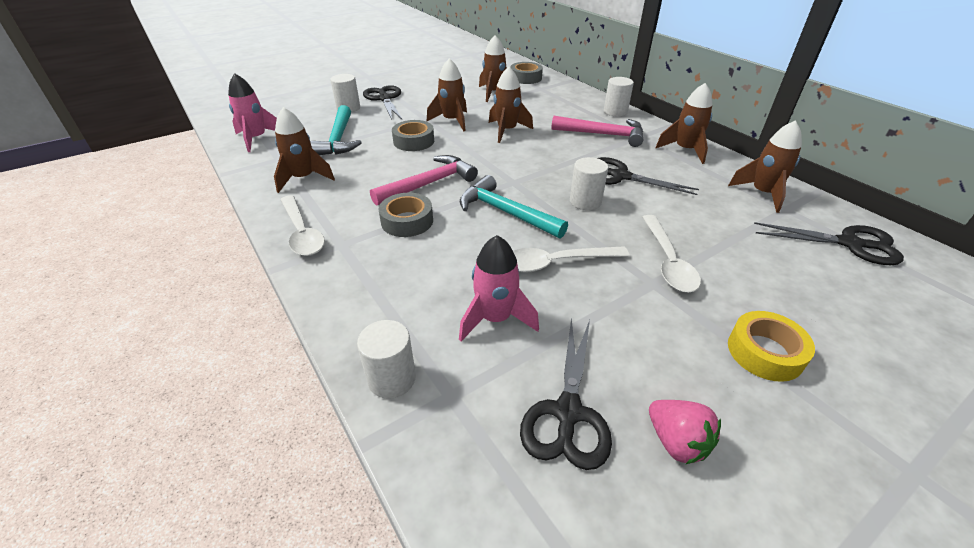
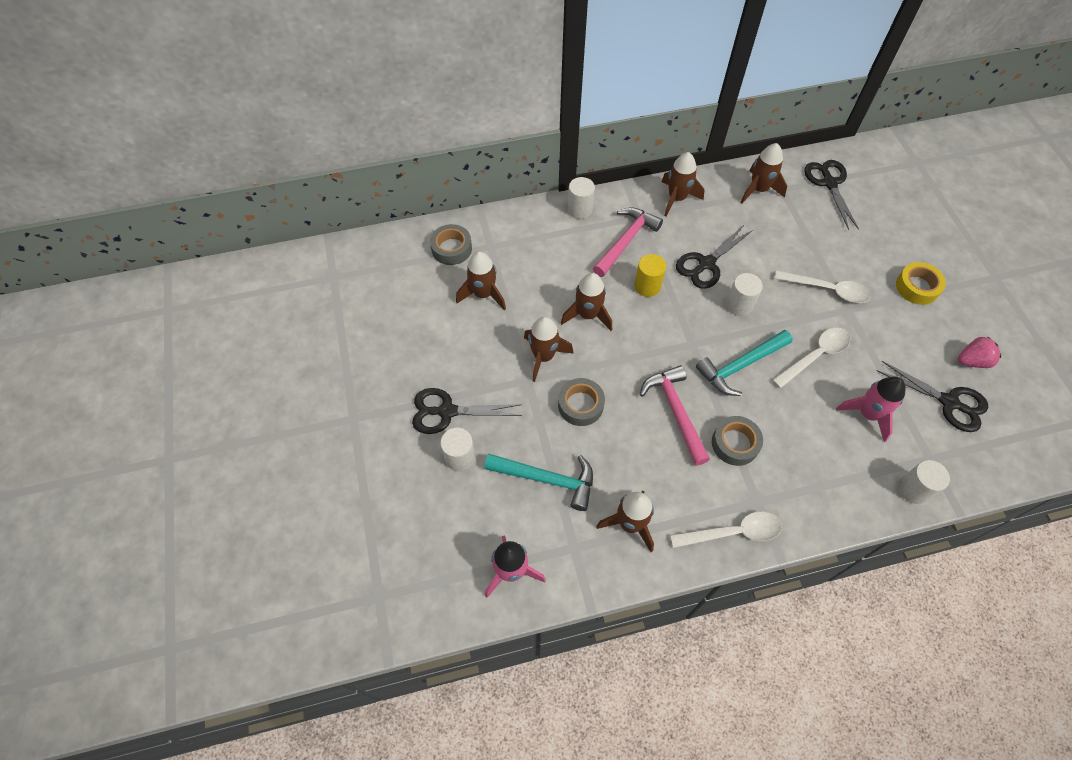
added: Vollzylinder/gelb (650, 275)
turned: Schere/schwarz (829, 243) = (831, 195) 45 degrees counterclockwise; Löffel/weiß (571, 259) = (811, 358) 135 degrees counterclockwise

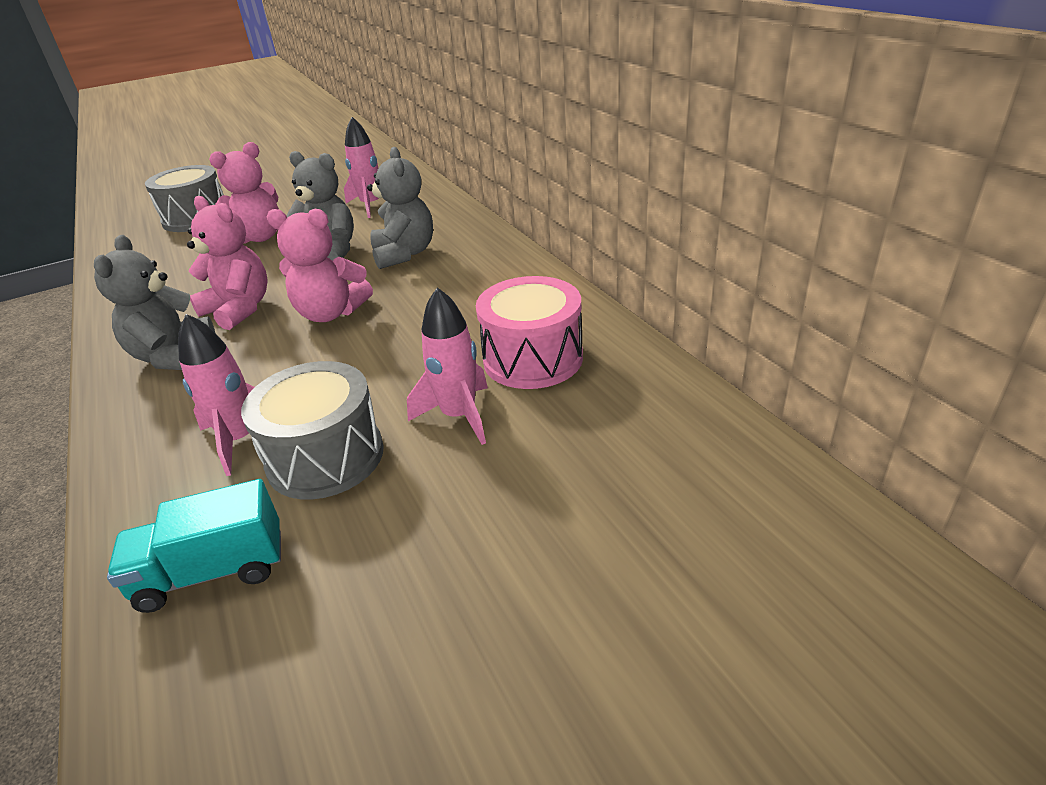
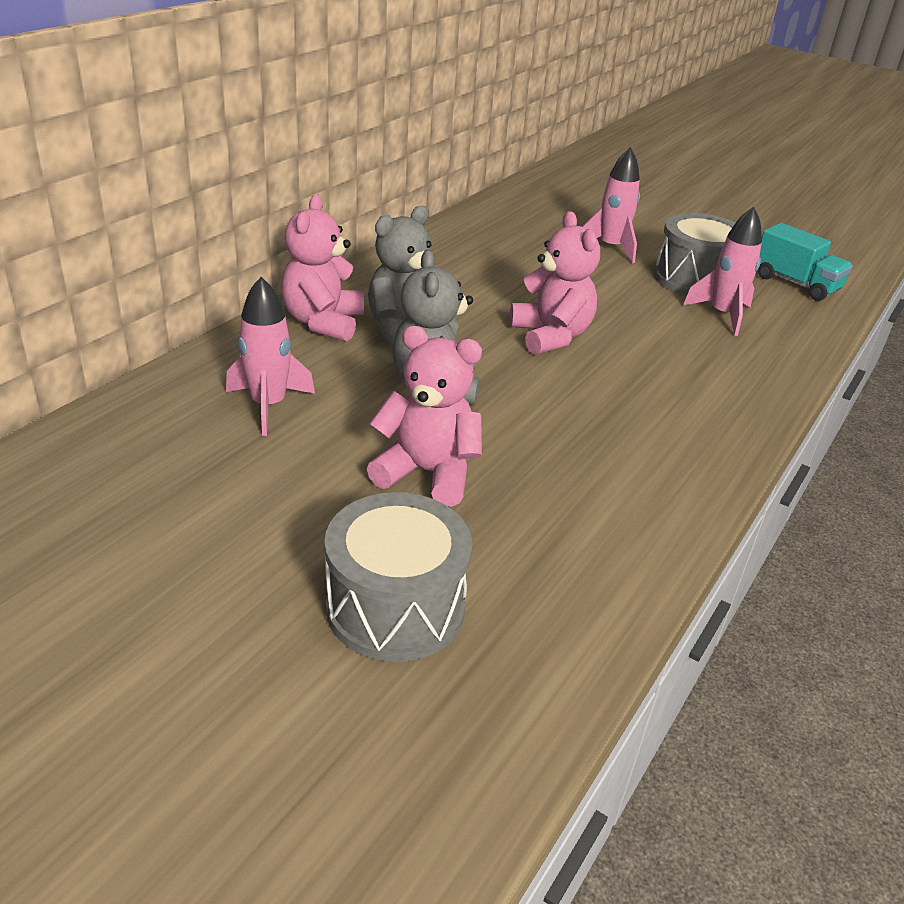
removed: Teddybär/grau (154, 302); Trommel/rosa (529, 332)
moved: Teddybär/rosa (227, 263) to (322, 268)

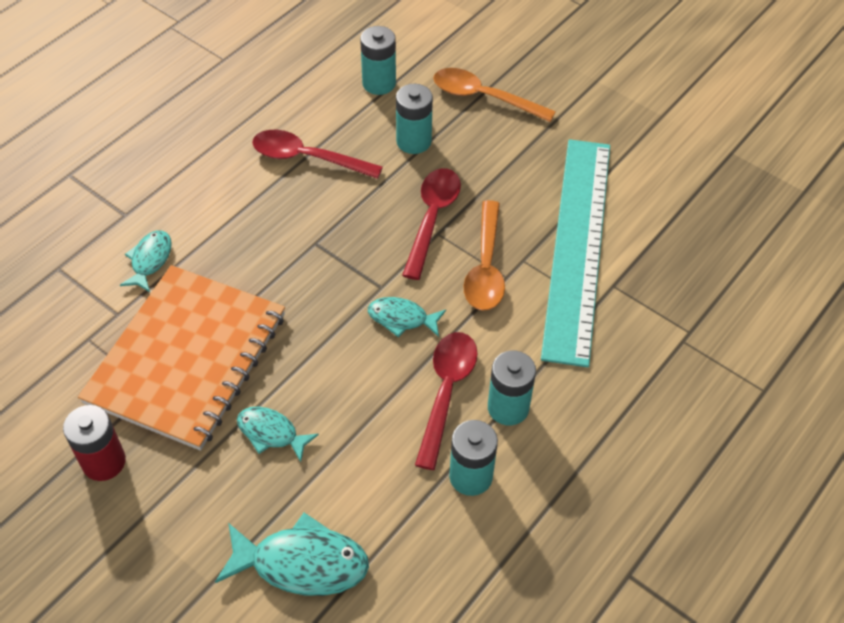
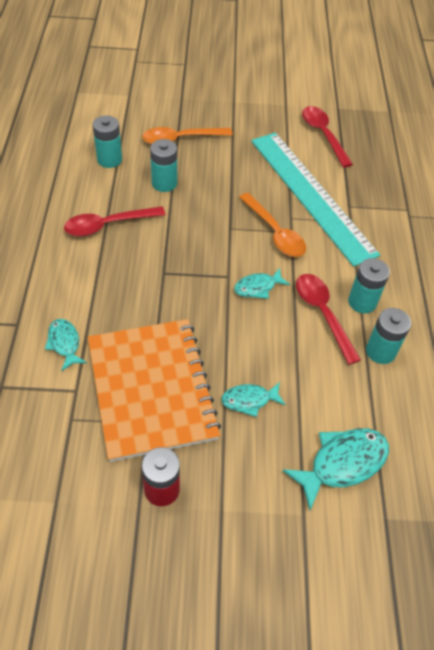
moved: Löffel/rot (431, 224) to (327, 137)

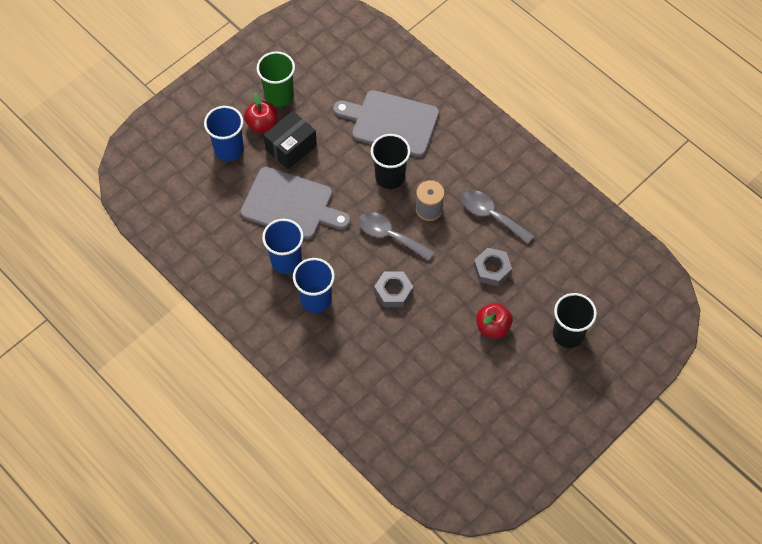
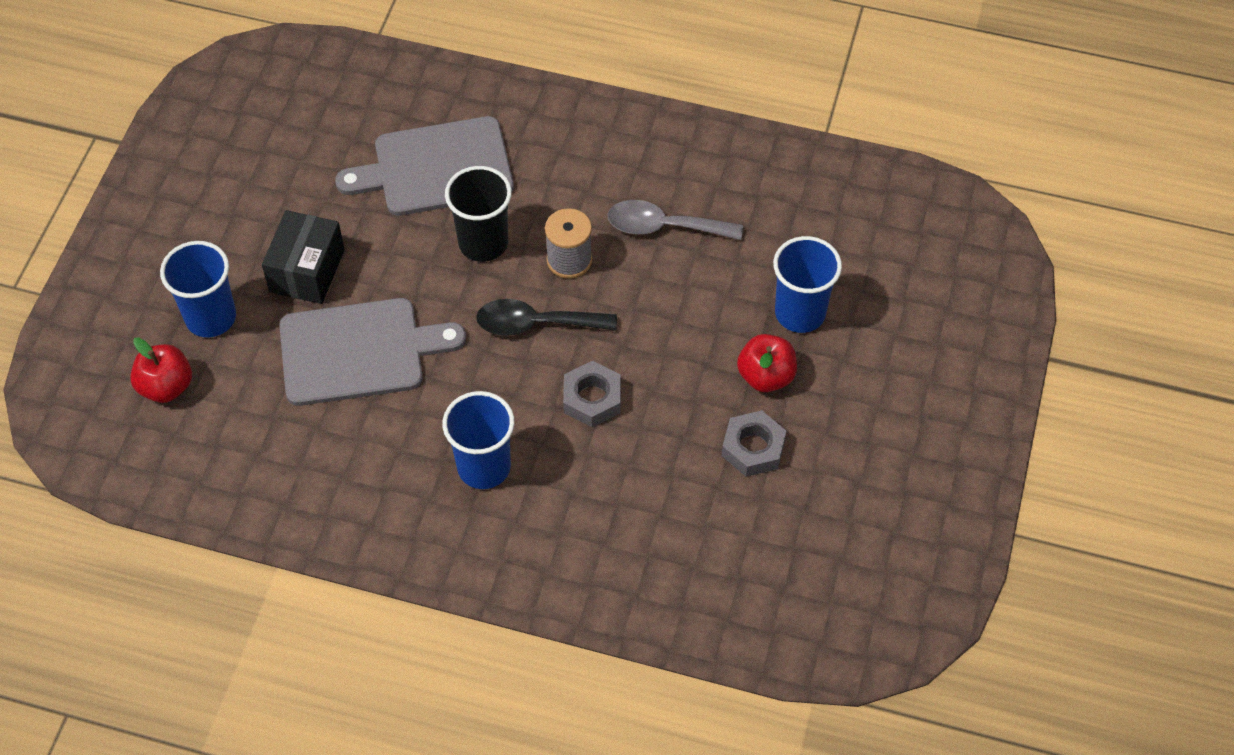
removed: Becher/grün (276, 79); Becher/schwarz (575, 320)
moved: Apfel/rot (260, 113) to (161, 370); Becher/blau (283, 246) to (807, 284); Sechskantmutter/grau (493, 267) to (754, 443)
recoloured: Löffel/grau (396, 236) to Löffel/schwarz (546, 317)

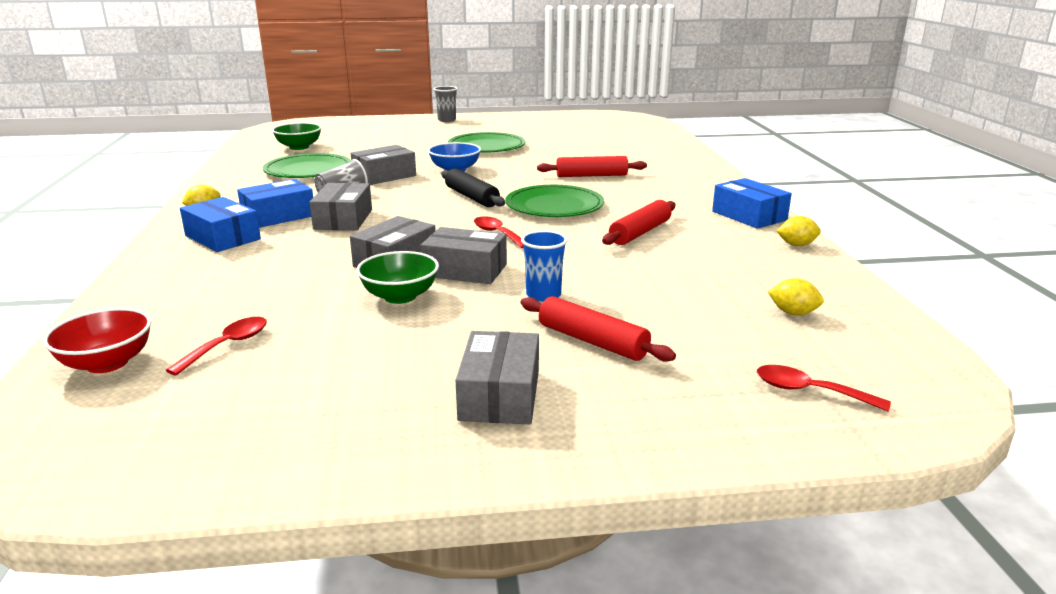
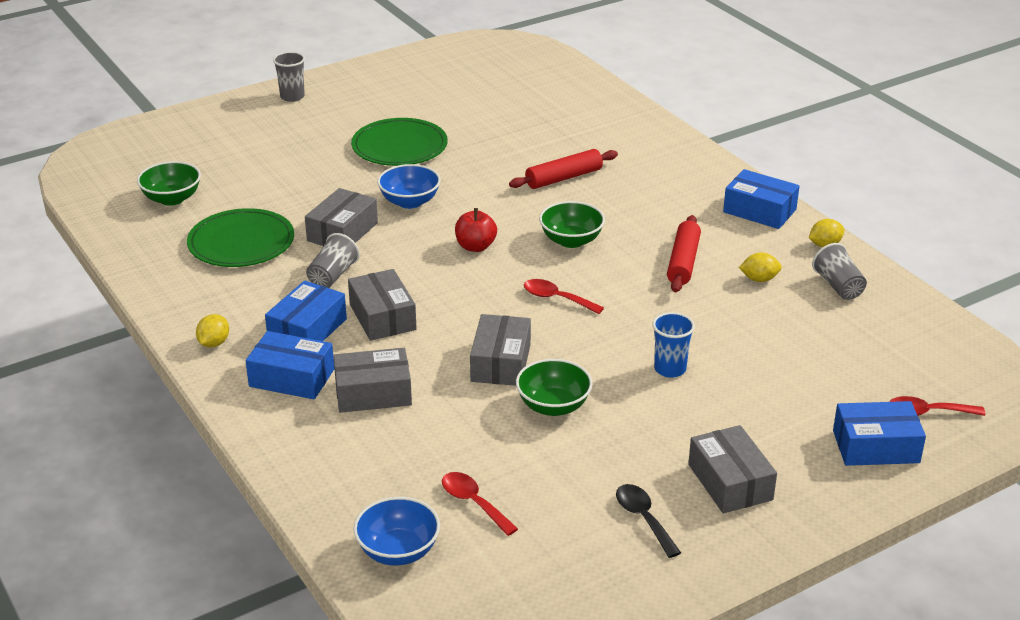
removed: Nudelholz/rot (598, 329)
added: Becher/grau (839, 271); Schachtel/blau (879, 433); Löffel/schwarz (648, 521)
moved: Schachtel/grau (463, 255) to (372, 380); Zitrone/gelb (796, 296) to (760, 267)
replaced: Nudelholz/schwarz (473, 188) to Apfel/rot (476, 230); Teller/grün (554, 201) to Schüssel/grün (572, 224)
recoloured: Schüssel/rot (97, 340) to Schüssel/blau (396, 531)
turned: Löffel/rot (216, 346) = (480, 504) 45 degrees counterclockwise

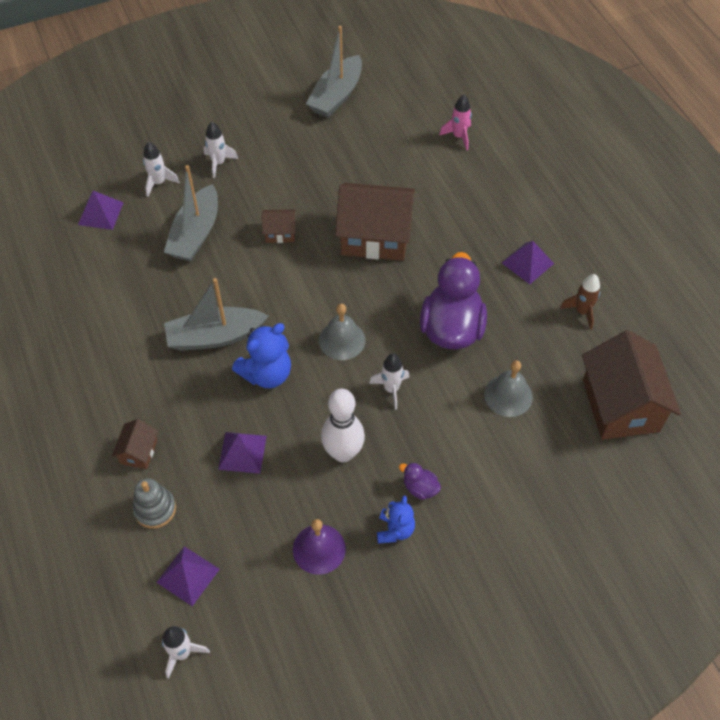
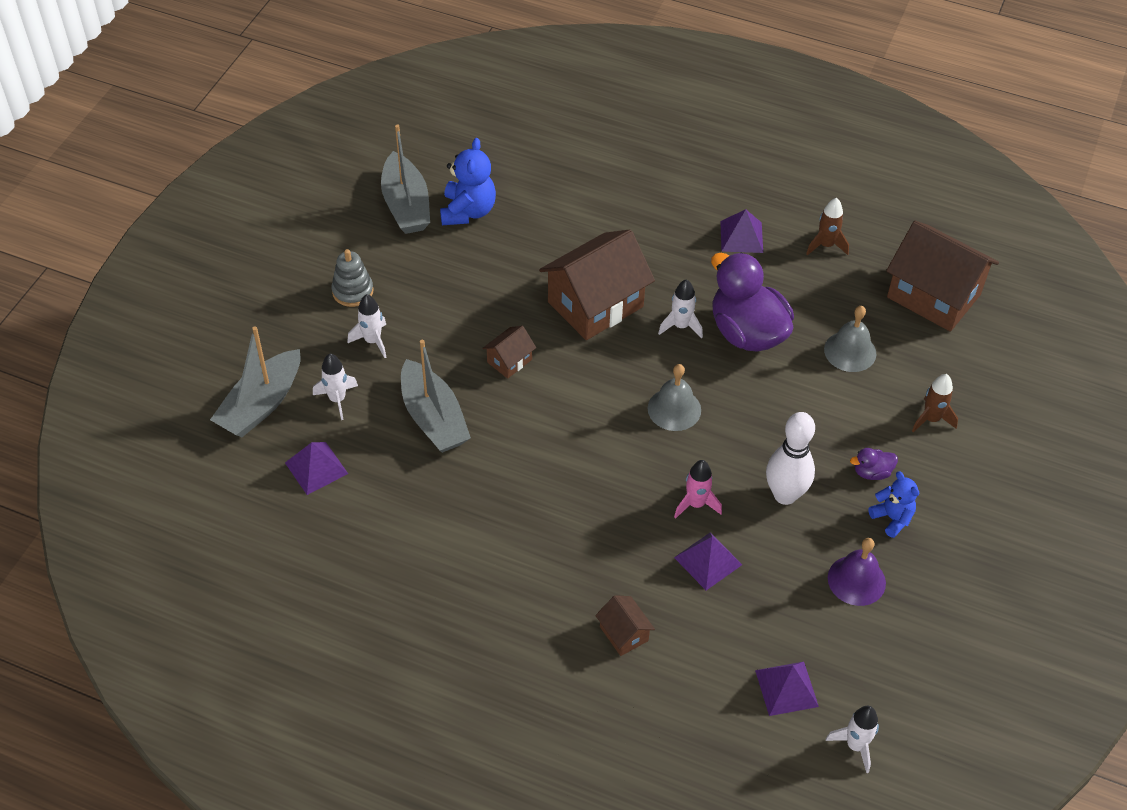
added: Rakete/braun (935, 403)
moved: Rakete/rosa (455, 122) to (698, 489); Boot/grau (216, 314) to (255, 381); Teddybär/blau (261, 355) to (468, 181); Rakete/weiß (389, 382) to (680, 309); Stapelspielzeug/grau (154, 503) to (352, 278)

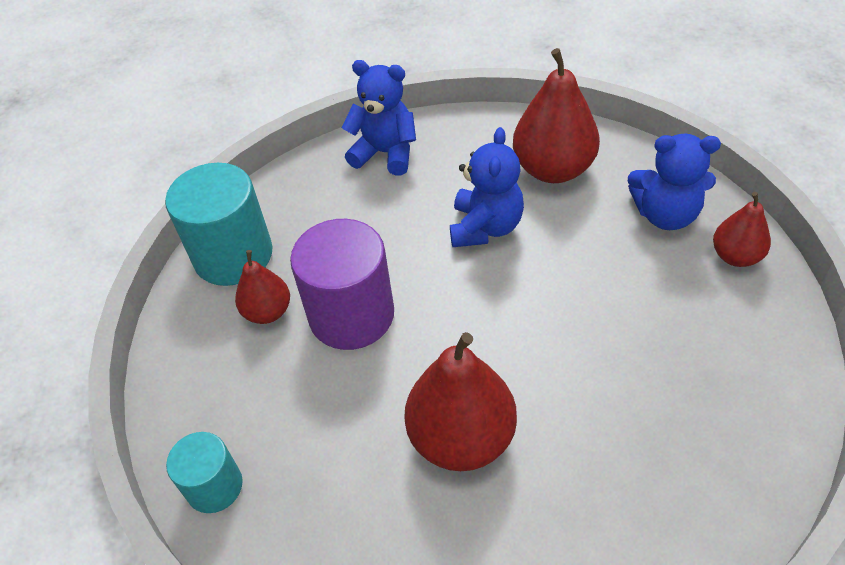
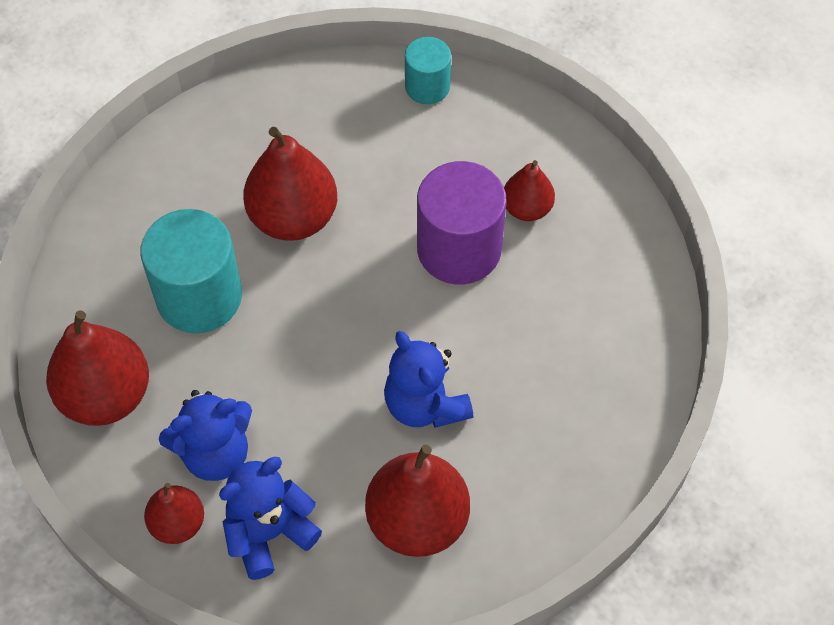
added: Birne/rot (97, 368)
moved: Teddybär/blau (378, 118) to (205, 435); Vollzylinder/türkis (219, 224) to (191, 271)

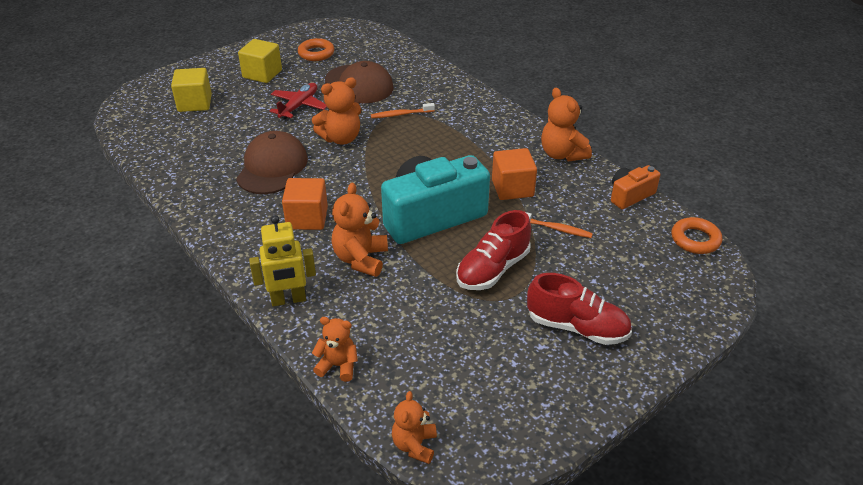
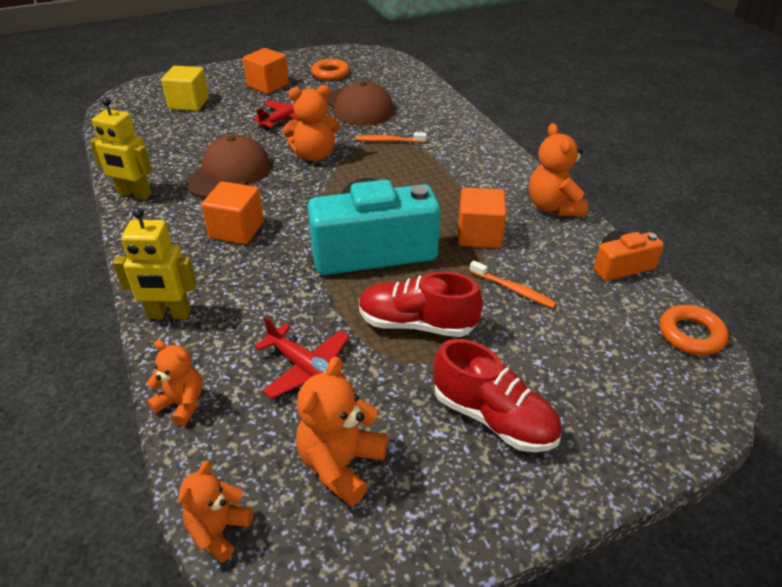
added: Roboter/gelb (121, 148); Flugzeug/rot (302, 357)
moved: Teddybär/orange (360, 230) to (342, 431)
recoloured: Kubus/gelb (260, 61) to Kubus/orange (266, 71)
turned: Schuh/rot (493, 250) = (421, 304) 45 degrees clockwise

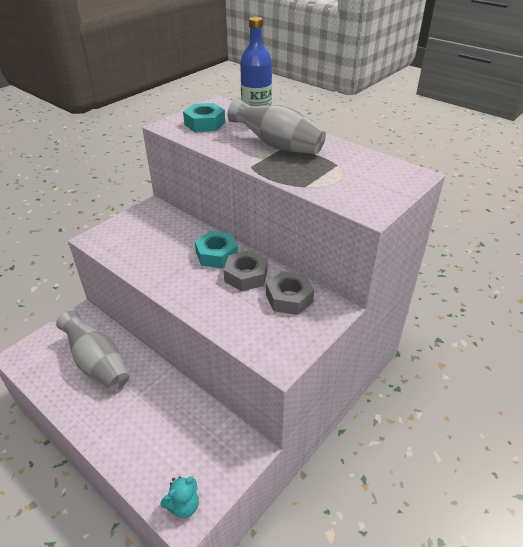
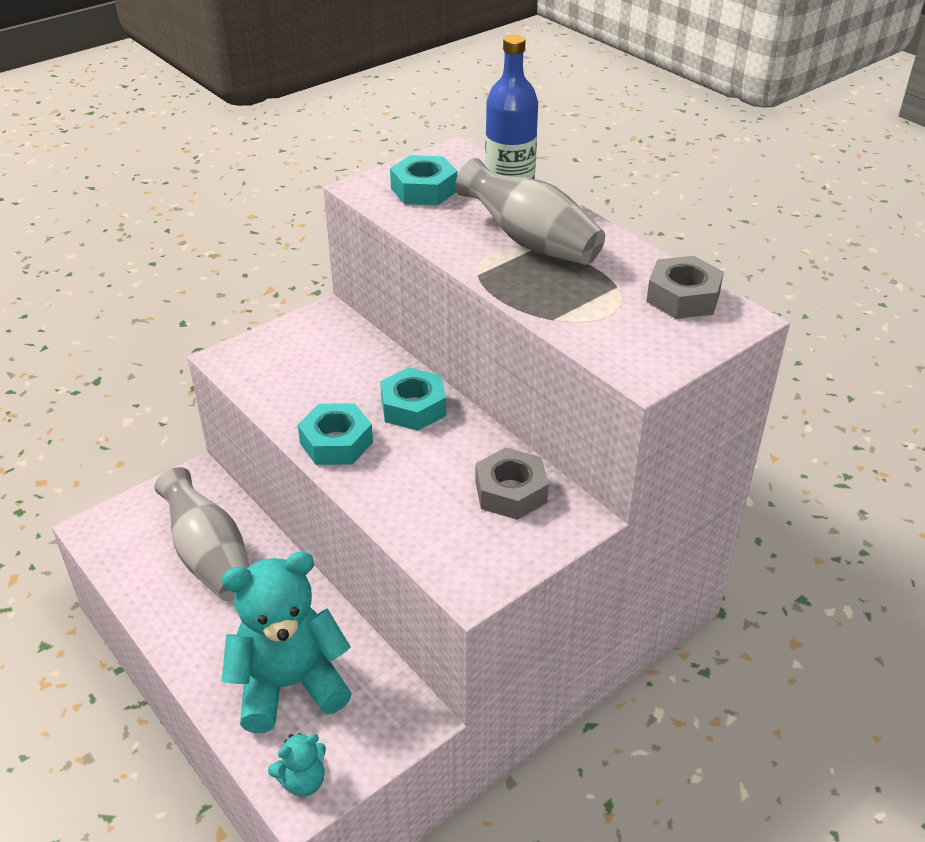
added: Sechskantmutter/türkis (335, 434); Teddybär/türkis (287, 642)
moved: Sechskantmutter/grau (246, 270) to (685, 287)

